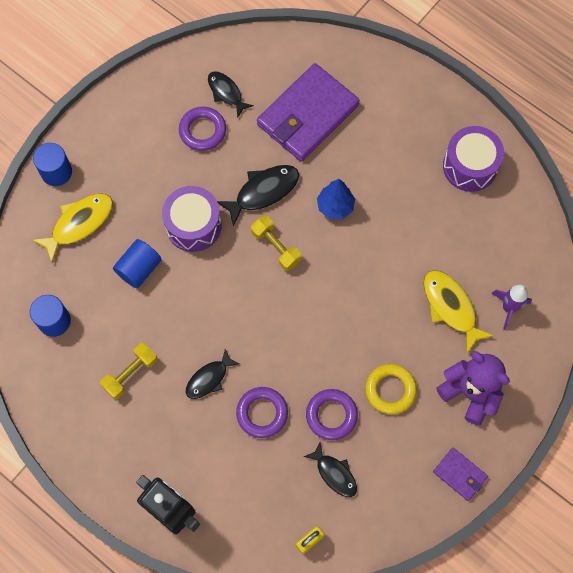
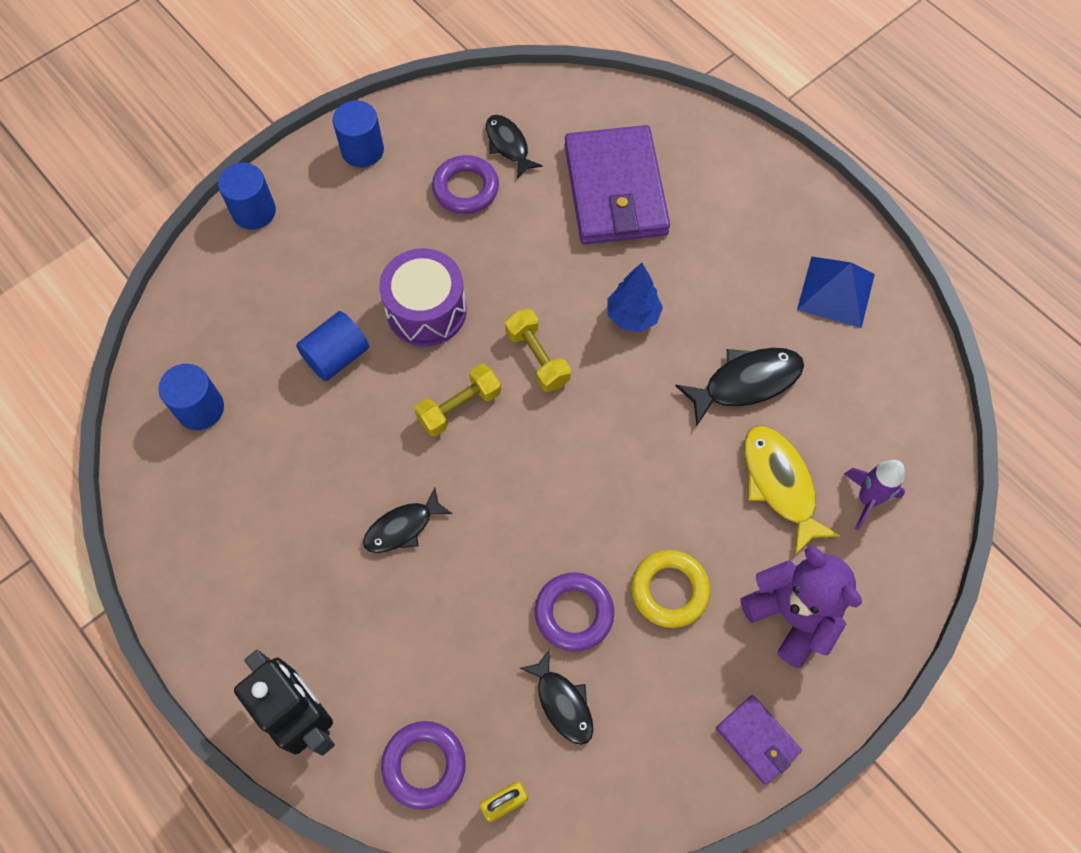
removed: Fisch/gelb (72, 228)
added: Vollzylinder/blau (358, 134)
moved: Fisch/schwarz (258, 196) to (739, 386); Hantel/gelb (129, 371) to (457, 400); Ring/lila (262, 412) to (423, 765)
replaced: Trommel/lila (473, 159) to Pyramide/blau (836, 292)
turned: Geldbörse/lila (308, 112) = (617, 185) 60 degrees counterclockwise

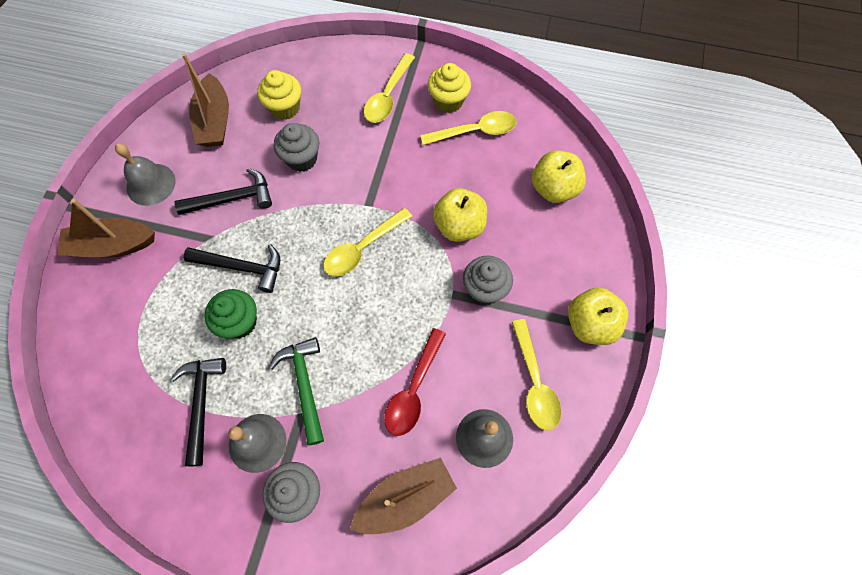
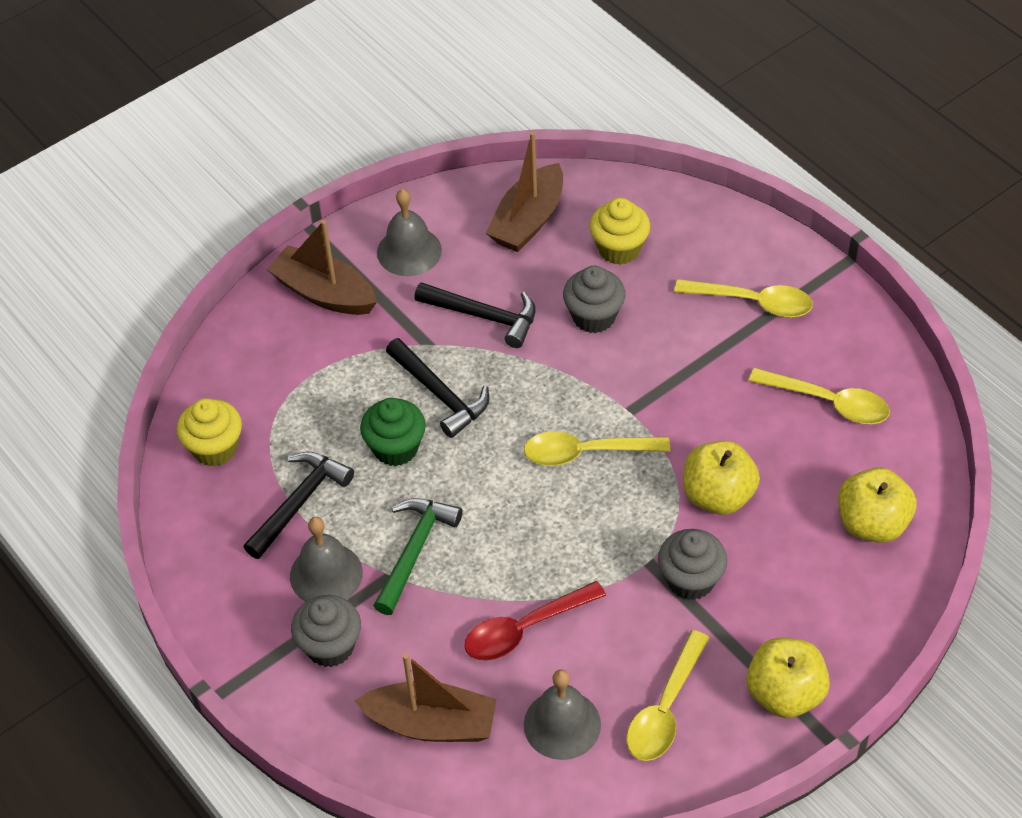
moved: Muffin/gelb (449, 88) to (209, 432)
turned: Löffel/gelb (389, 88) = (743, 298) 135 degrees counterclockwise

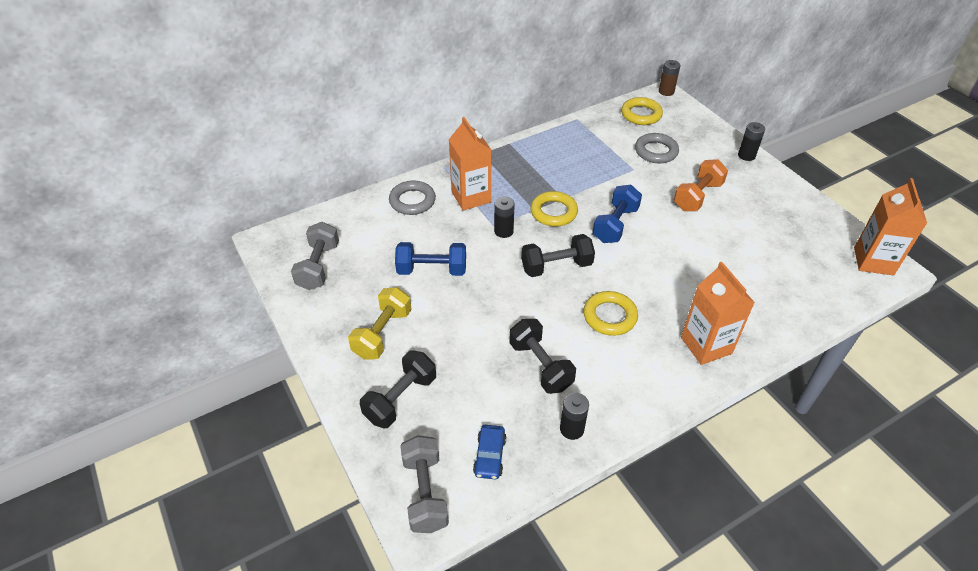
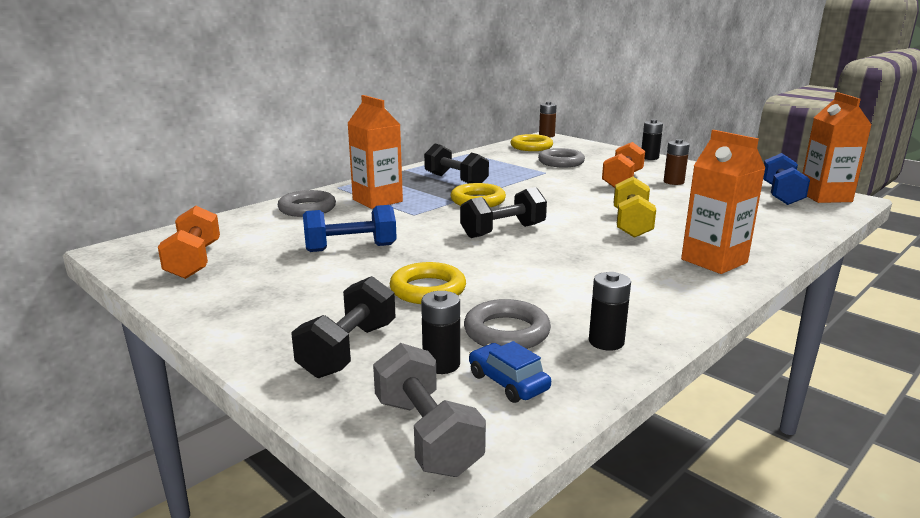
added: Batterie/braun (677, 162); Ring/grau (507, 324)
moved: Hantel/blau (617, 214) to (786, 179); Batterie/schwarz (504, 217) to (440, 332); Hantel/gelb (380, 323) to (634, 207); Ring/gelb (610, 313) to (428, 283); Hantel/schwarz (542, 356) to (456, 164)
recoloured: Hantel/grau (315, 256) to Hantel/orange (189, 242)
turned: Auto/blau (490, 452) = (510, 372) 150 degrees clockwise

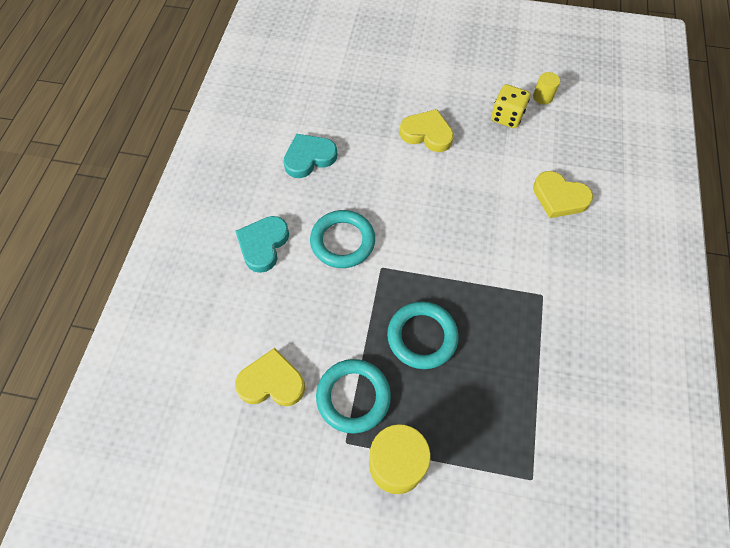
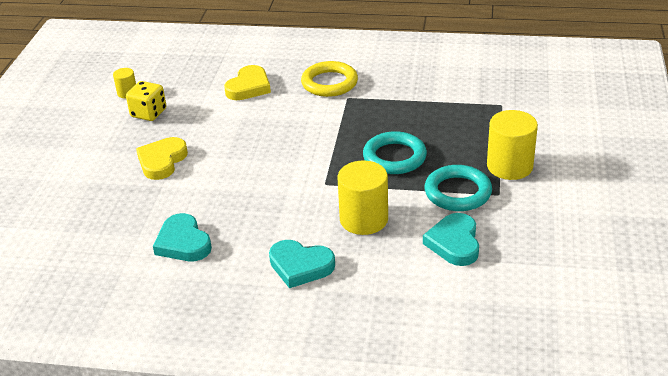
removed: Ring/türkis (342, 239)
added: Ring/gelb (329, 79); Vollzylinder/gelb (363, 197)
recoloured: Herz/gelb (270, 377) to Herz/türkis (451, 239)

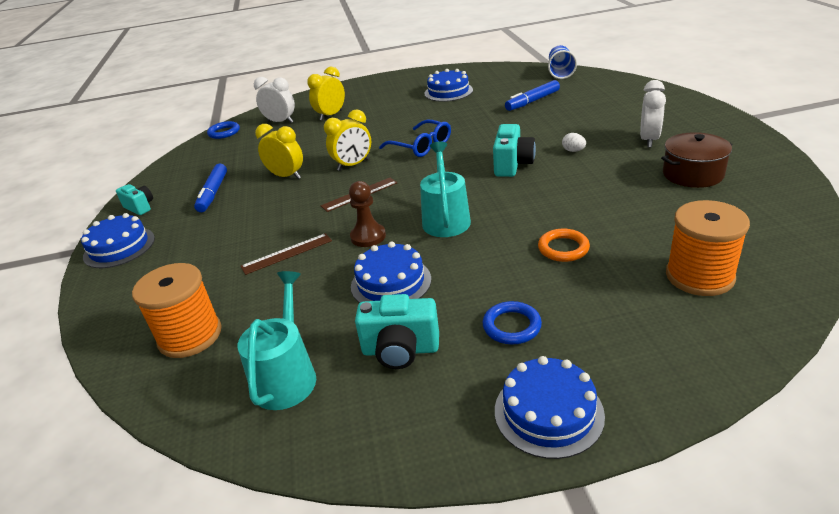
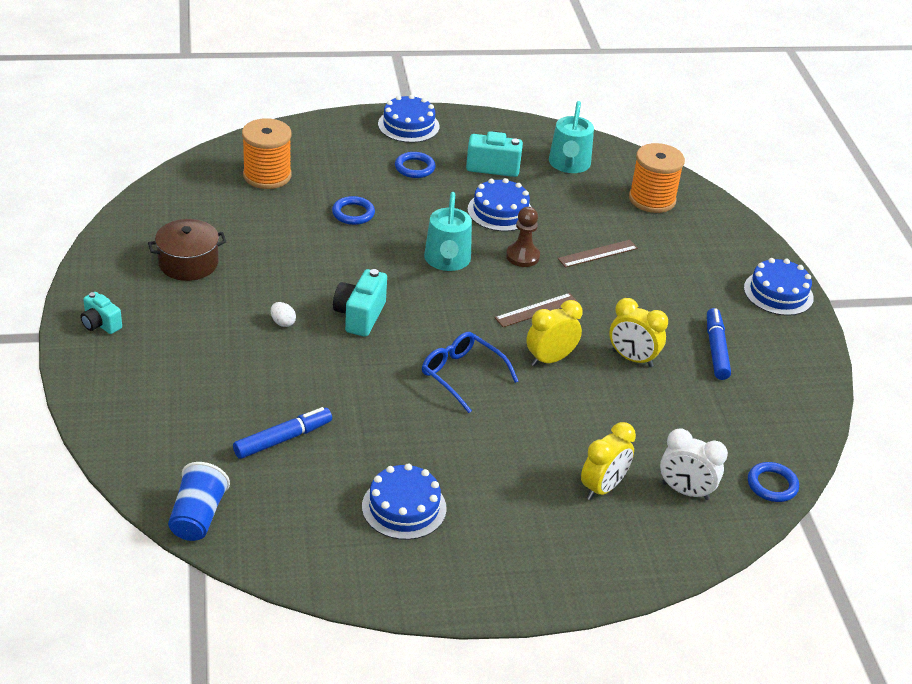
removed: Wecker/weiß (653, 114)
moved: Kamera/türkis (134, 199) to (101, 313)
recoloured: Ring/orange (564, 245) to Ring/blau (353, 210)

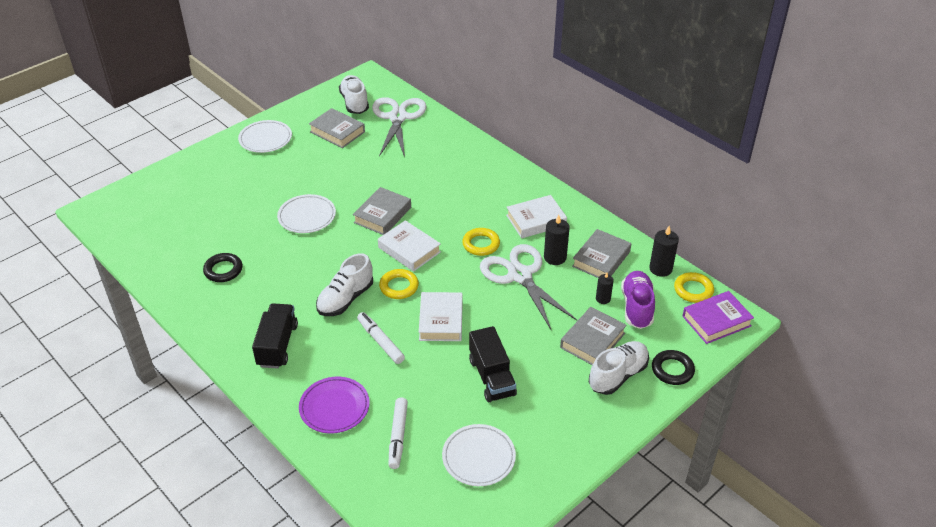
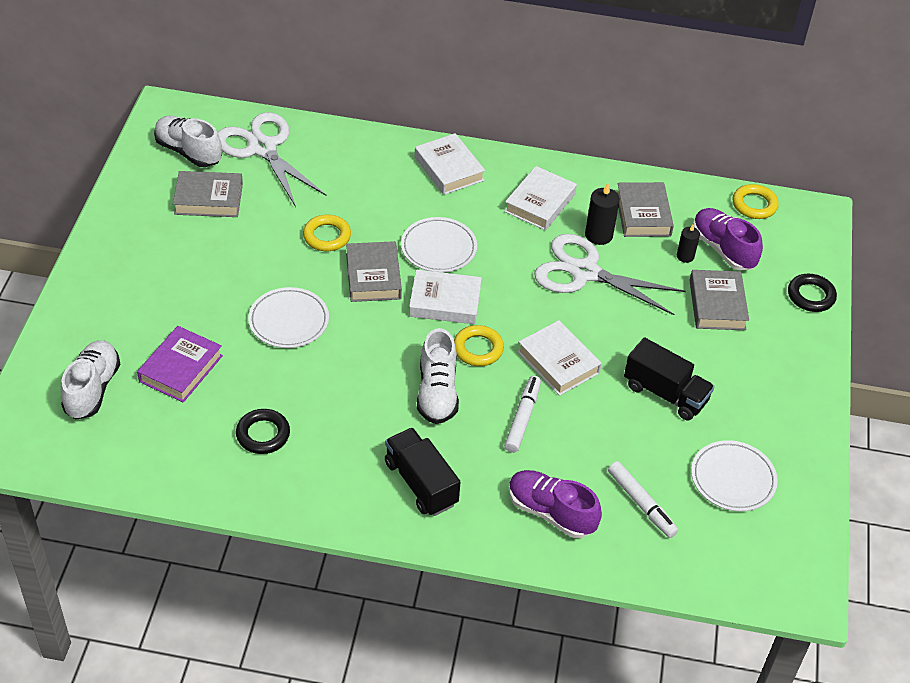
removed: Kerze/schwarz (664, 251)
added: Buch/weiß (450, 164)
moved: Teller/weiß (265, 136) to (439, 244); Ring/gelb (481, 242) to (327, 233); Buch/lila (718, 317) to (180, 364); Schuh/weiß (619, 368) to (90, 380)
replaced: Teller/lila (334, 405) to Schuh/lila (555, 504)
turned: Filzstift/weiß (381, 338) = (522, 414) 90 degrees clockwise

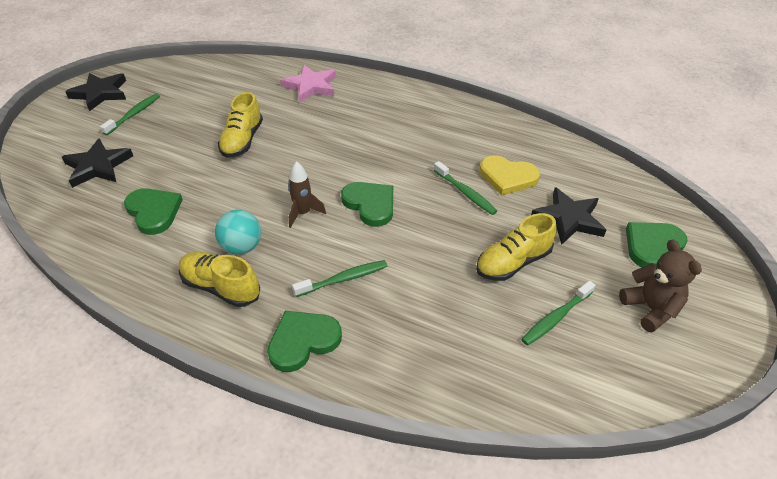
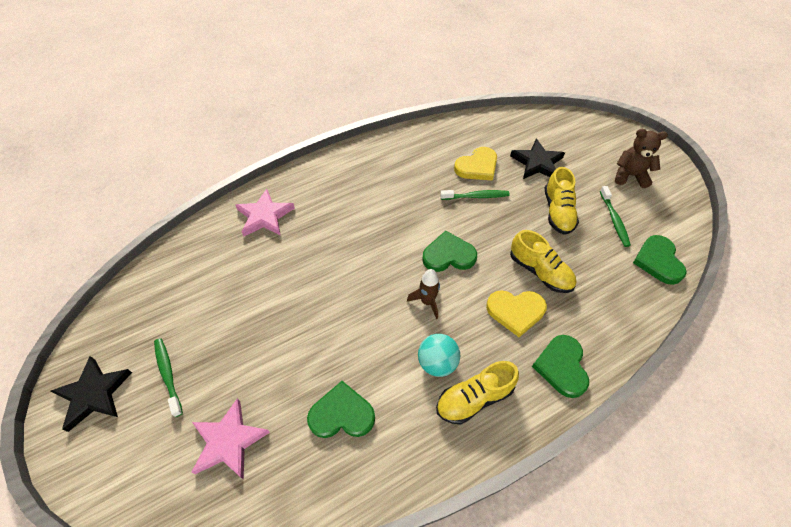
moved: Schuh/gelb (240, 125) to (543, 261); Herz/grün (657, 244) to (660, 260)
replaced: Zahnbürste/grün (339, 278) to Herz/gelb (516, 313)
recoloured: Stern/schwarz (97, 163) to Stern/rosa (230, 438)

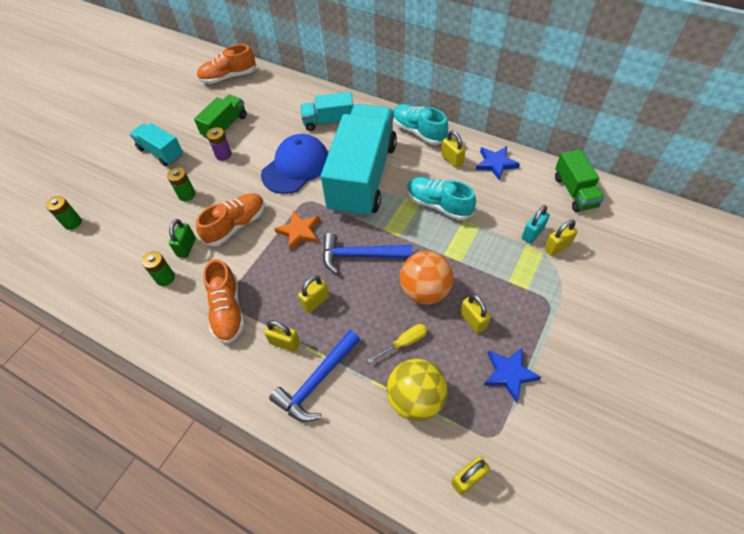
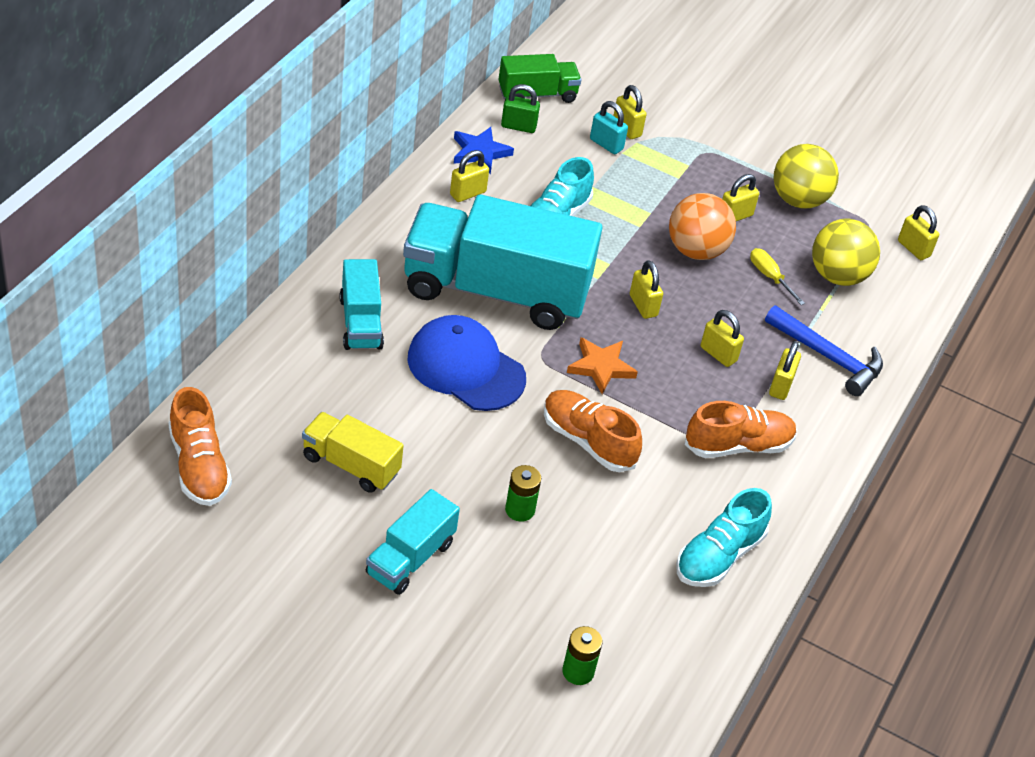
removed: Batterie/lila (219, 144); Batterie/grün (158, 268)
moved: Schuh/türkis (420, 124) to (724, 537); Vorhängeschloss/grün (182, 238) to (520, 108)
replaced: Hammer/blau (367, 253) to Vorhängeschloss/gelb (646, 289); Stern/blau (512, 375) to Ball/gelb (806, 176)
recoloured: Lastwagen/grün (220, 116) to Lastwagen/gelb (353, 452)

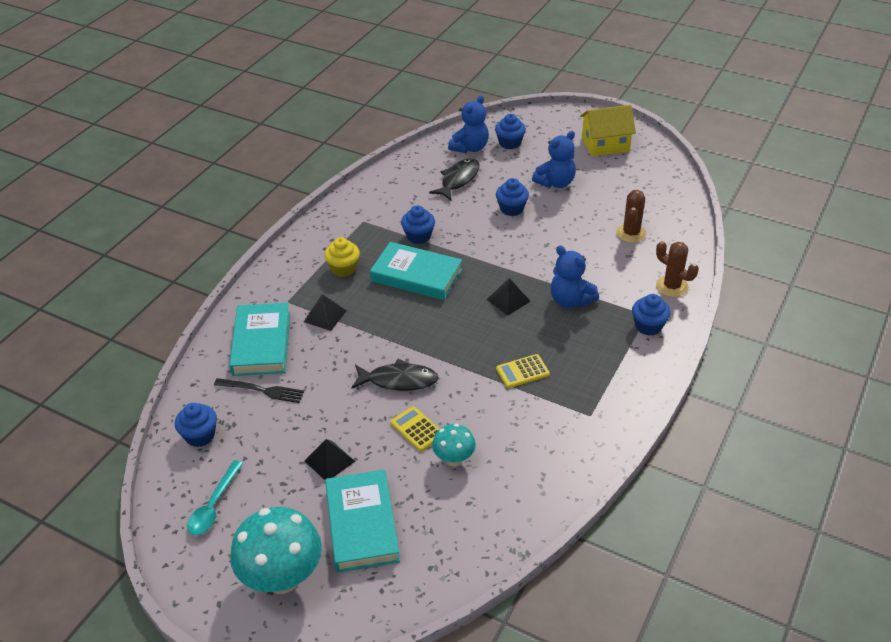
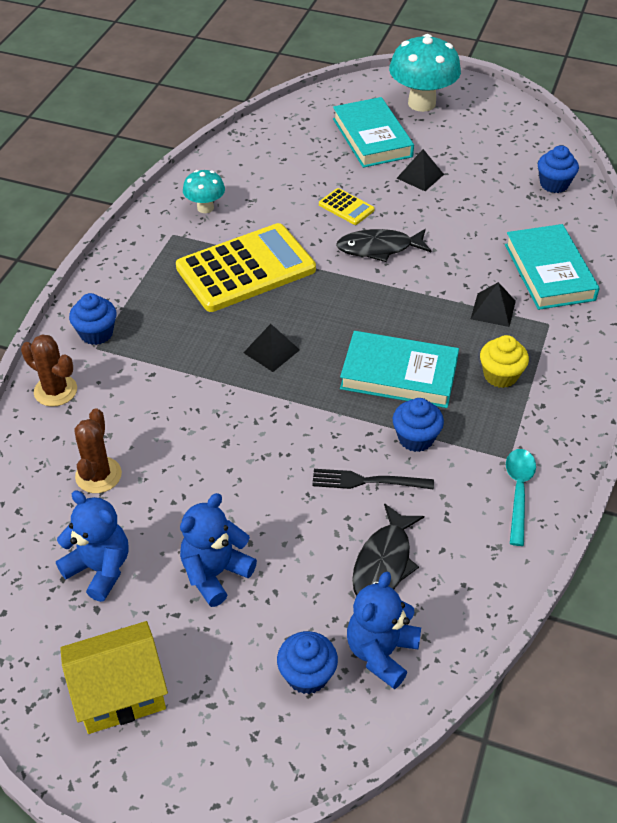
removed: Muffin/blau (512, 197)
moved: Teddybär/blau (575, 276) to (92, 546); Gabel/schwarz (259, 390) to (373, 479); Pilz/türkis (454, 445) to (204, 191); Löffel/türkis (215, 497) to (521, 497)
resized: Taschenrechner/gelb (523, 371) = (246, 267) x2.34

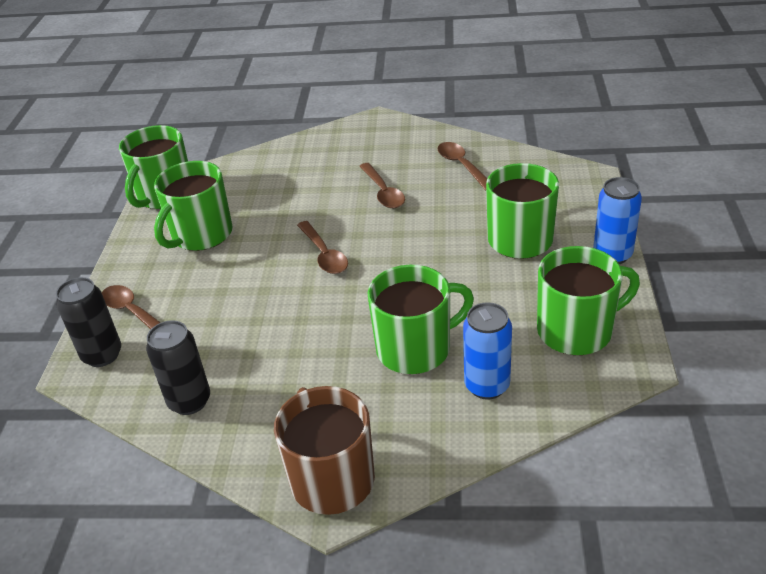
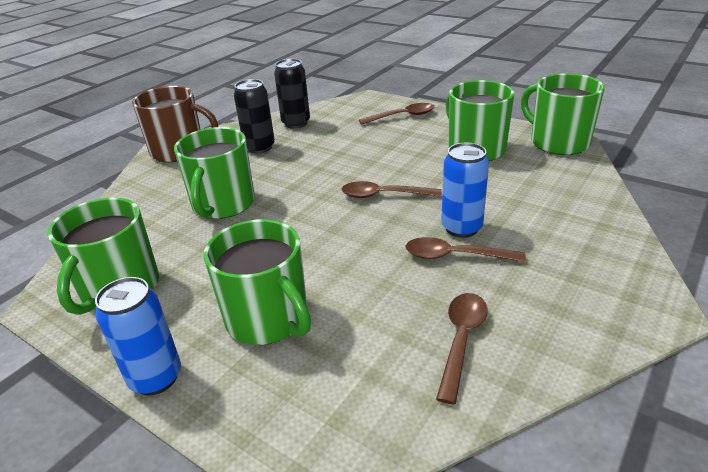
moved: Dose/schwarz (88, 322) to (254, 116); Dose/blau (487, 351) to (465, 190)
turned: Löffel/braun (462, 166) = (462, 348) 75 degrees counterclockwise

